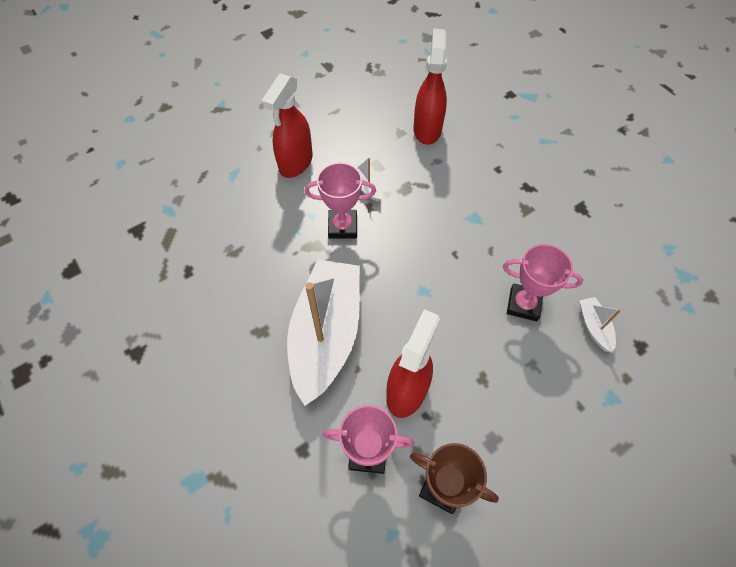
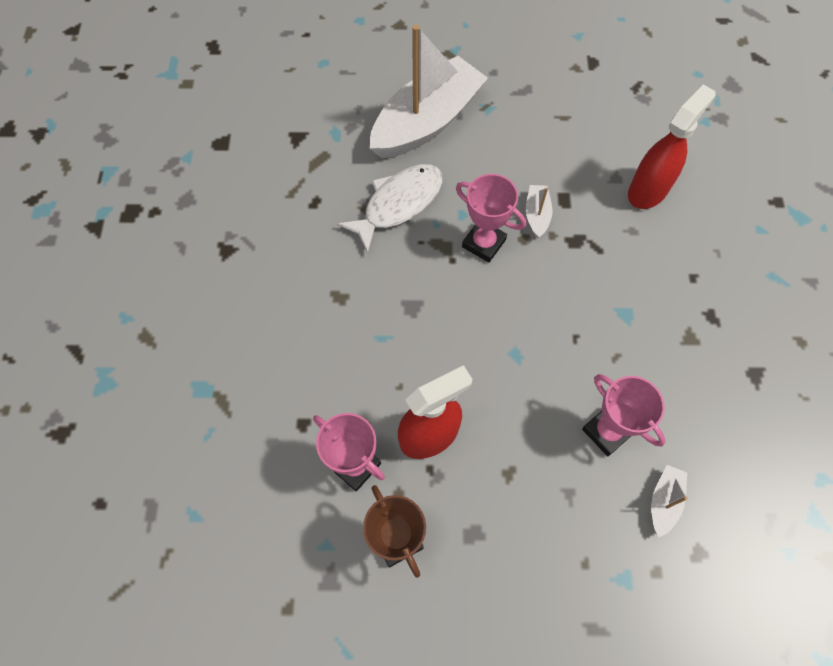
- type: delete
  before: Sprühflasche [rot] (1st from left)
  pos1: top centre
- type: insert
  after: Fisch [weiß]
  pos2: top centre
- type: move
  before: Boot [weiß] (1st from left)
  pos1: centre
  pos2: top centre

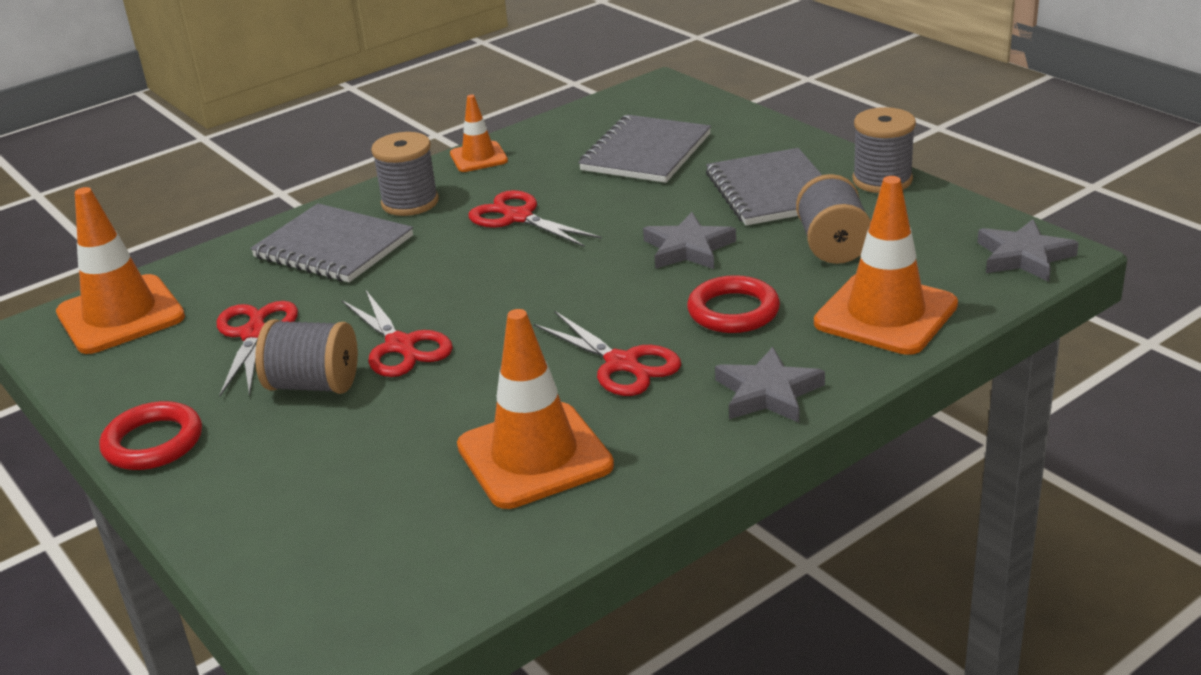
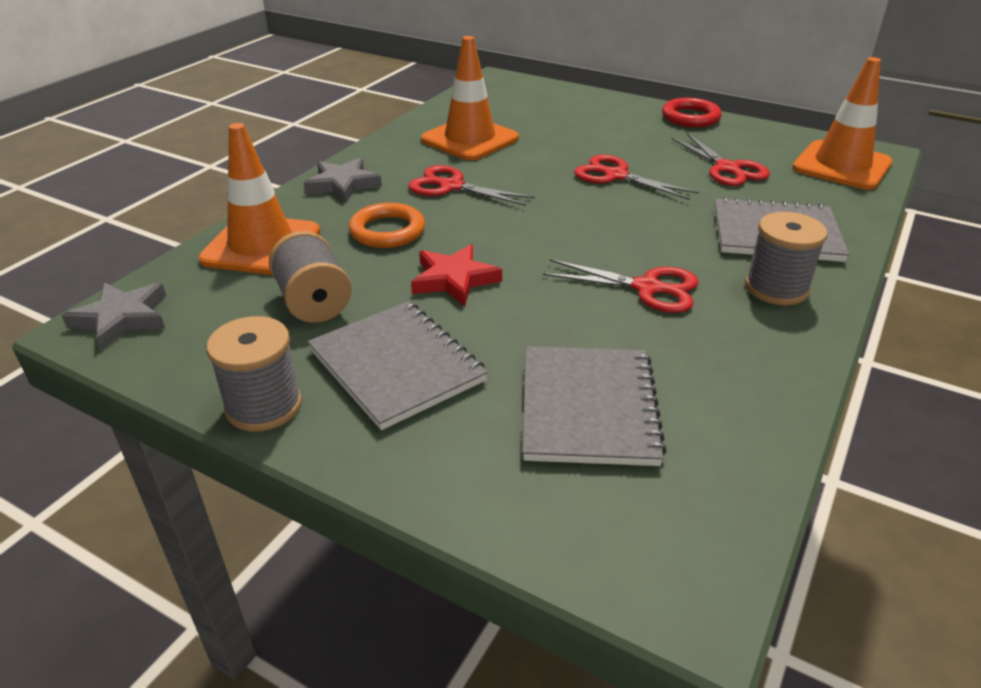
- type: delete
  before: Garnrolle [grau] (1st from left)
  pos1: middle left
- type: delete
  before: Leitkegel [orange] (2nd from left)
  pos1: top centre
- type: recolor
  before: Stern [grau] (1st from left)
  after: Stern [rot]
  pos1: centre
  pos2: centre
- type: recolor
  before: Ring [rot] (2nd from left)
  after: Ring [orange]
  pos1: centre
  pos2: top centre

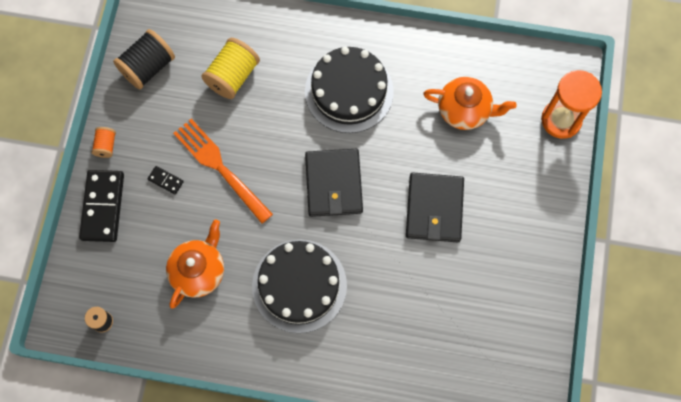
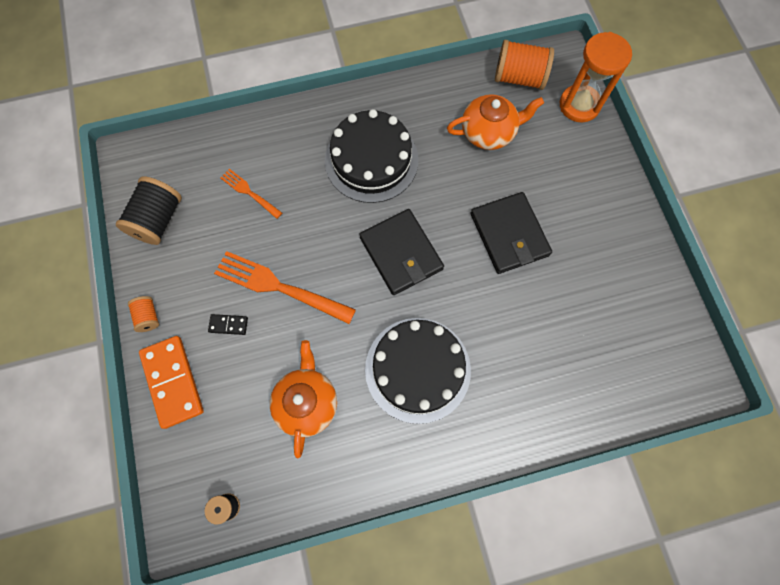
- type: insert
  after: Garnrolle [orange] (2nd from left)
  pos2: top right
- type: replace
  before: Garnrolle [gelb]
  after: Gabel [orange] (1st from left)
  pos1: top centre
  pos2: top left
- type: recolor
  before: Dominostein [schwarz] (1st from left)
  after: Dominostein [orange]
  pos1: middle left
  pos2: middle left

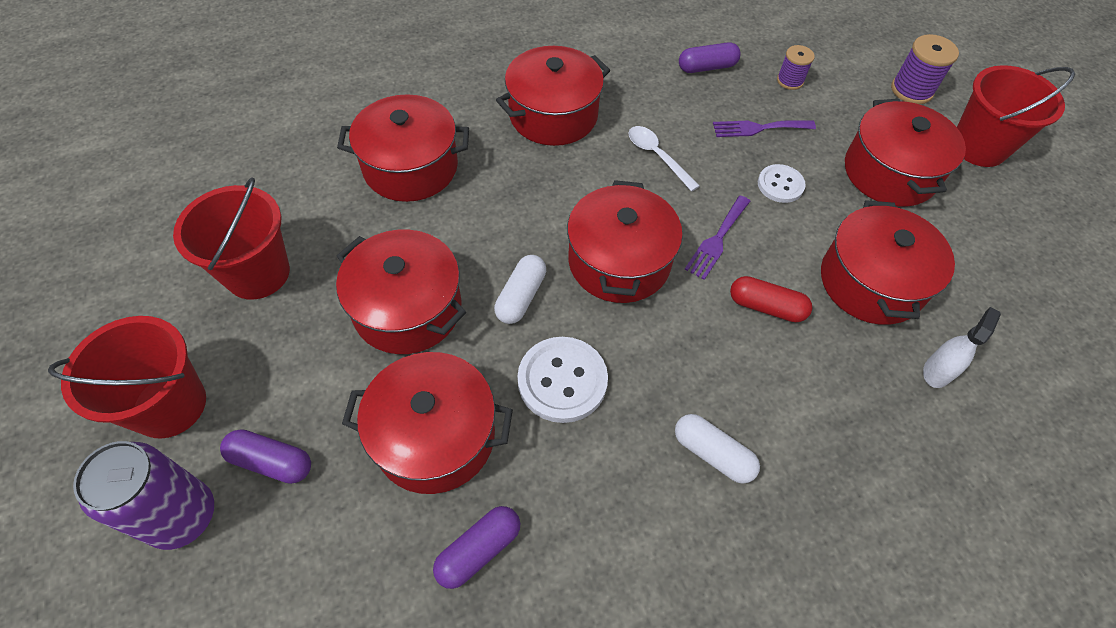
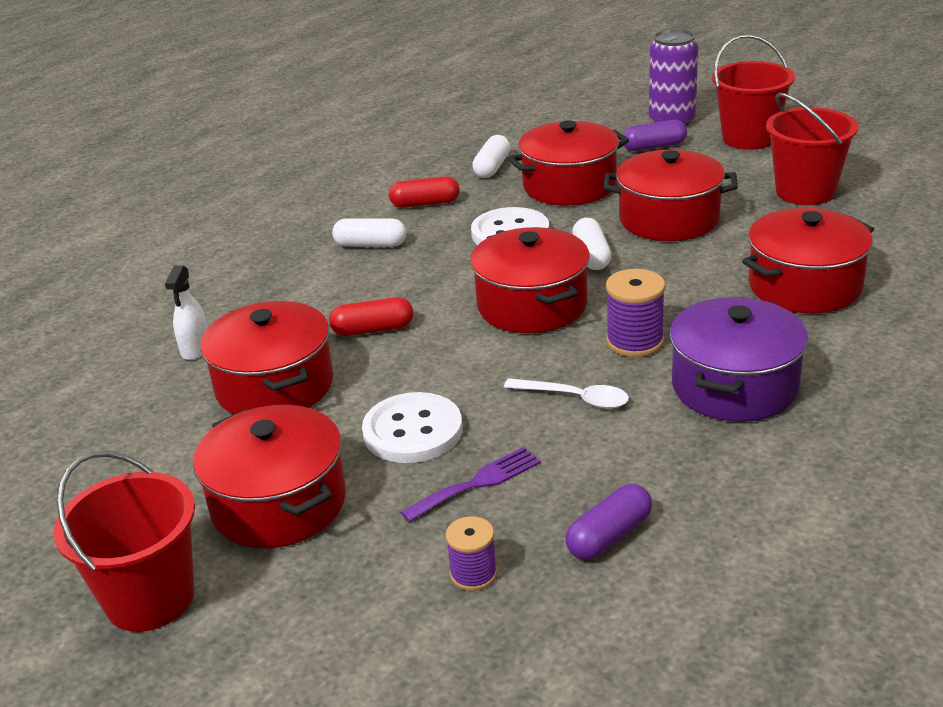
- type: delete
  before: Gabel [lila] (1st from left)
  pos1: centre
- type: insert
  after: Kapsel [rot] (2nd from left)
  pos2: top centre
- type: move
  before: Garnrolle [lila] (2nd from left)
  pos1: top right
  pos2: middle right
- type: recolor
  before: Kapsel [lila] (2nd from left)
  after: Kapsel [weiß] (2nd from left)
  pos1: bottom centre
  pos2: top centre
- type: recolor
  before: Kochtopf [rot] (4th from left)
  after: Kochtopf [lila]
  pos1: top centre
  pos2: middle right
- type: resize
  before: Knopf [weiß] (2nd from left in the first image)
  pos1: top right
  pos2: centre
  scale: 1.62

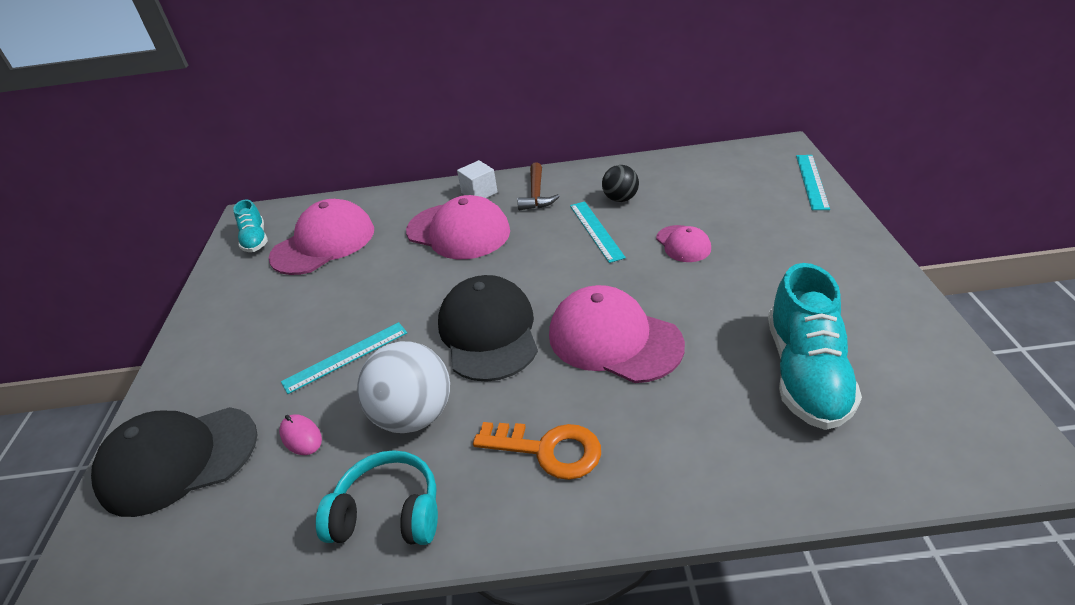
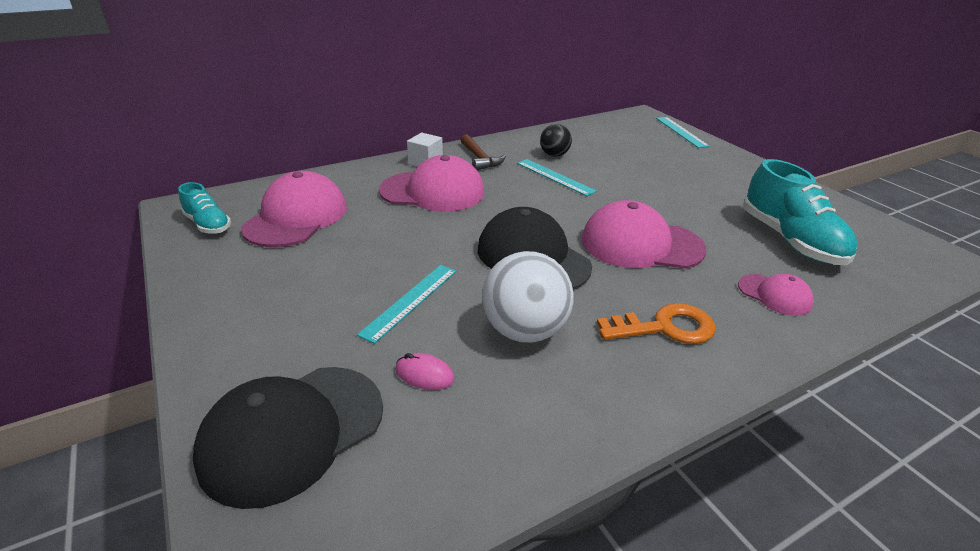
- type: delete
  before: Kopfhörer [türkis]
  pos1: bottom centre
- type: move
  before: Kappe [rosa] (4th from left)
  pos1: centre
  pos2: middle right

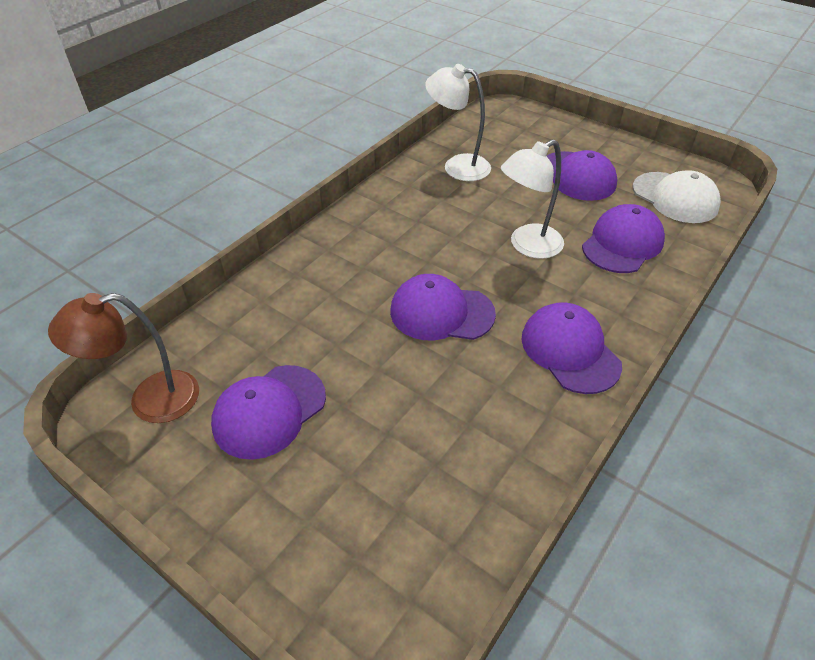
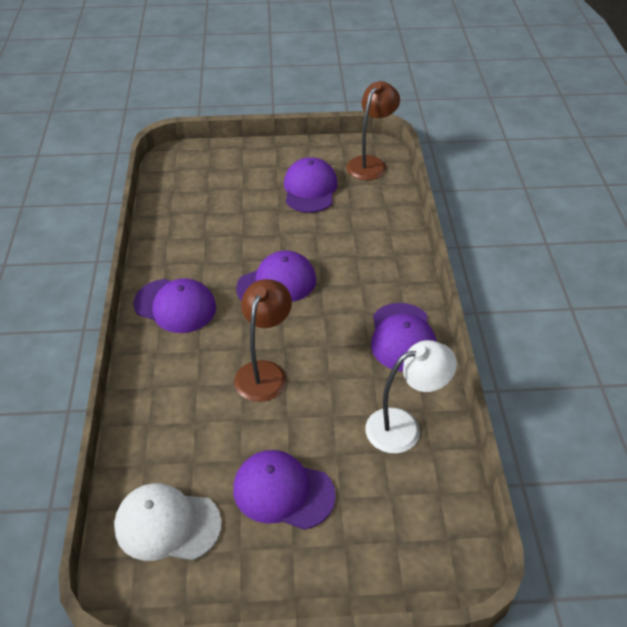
- type: move
  before: Kappe [lila] (5th from left)
  pos1: middle right
  pos2: centre
- type: recolor
  before: Lampe [weiß] (2nd from left)
  after: Lampe [braun] (1st from left)
  pos1: top centre
  pos2: centre

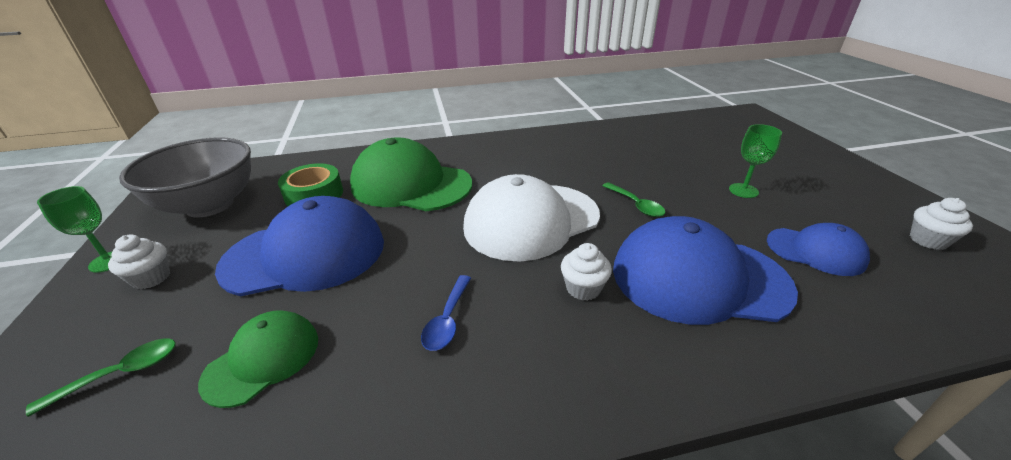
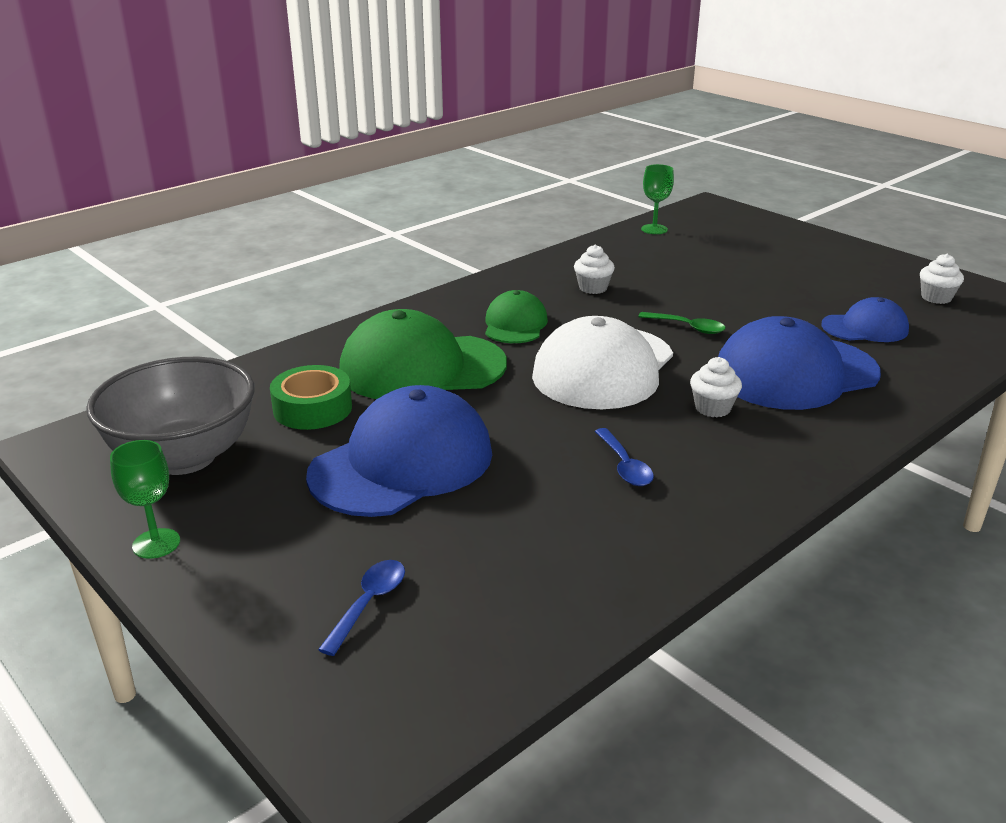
- type: move
  before: Muffin [weiß] (1st from left)
  pos1: middle left
  pos2: top centre
- type: move
  before: Kappe [grün] (1st from left in the first image)
  after: Kappe [grün] (2nd from left)
  pos1: bottom left
  pos2: centre
- type: move
  before: Kelch [grün] (2nd from left)
  pos1: middle right
  pos2: top centre
- type: recolor
  before: Löffel [grün] (1st from left)
  after: Löffel [blau] (1st from left)
  pos1: bottom left
  pos2: bottom centre

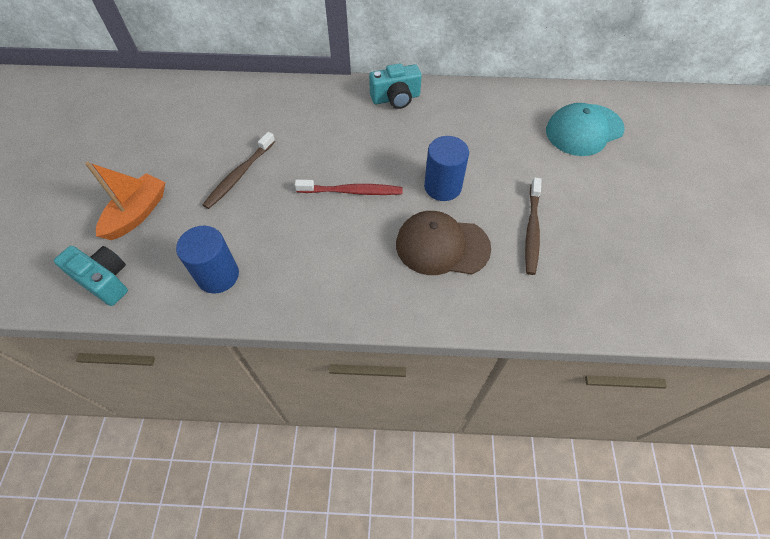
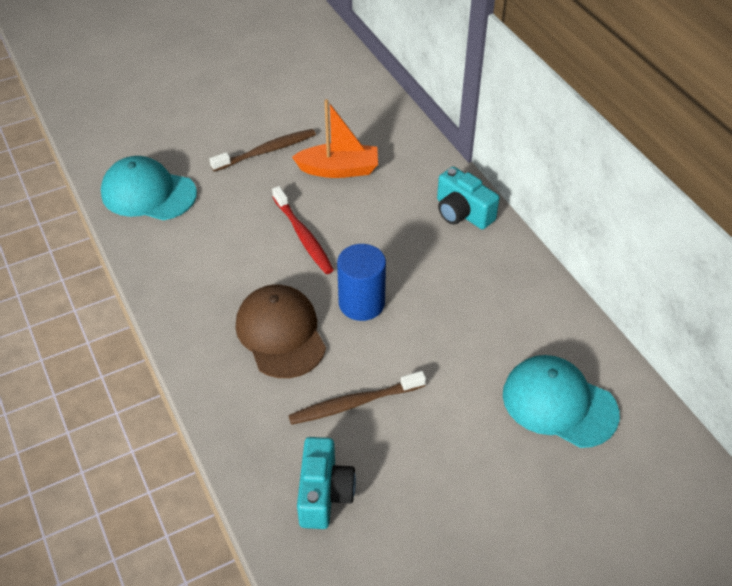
- type: move
  before: Kamera [türkis] (1st from left)
  pos1: middle left
  pos2: bottom centre
- type: move
  before: Boot [orange]
  pos1: middle left
  pos2: top centre
- type: replace
  before: Vollzylinder [blau] (1st from left)
  after: Kappe [türkis] (1st from left)
  pos1: middle left
  pos2: top left
- type: rotate
  before: Zahnbürste [braun] (1st from left)
  pos1: top left
  pos2: top centre
  turn: 150

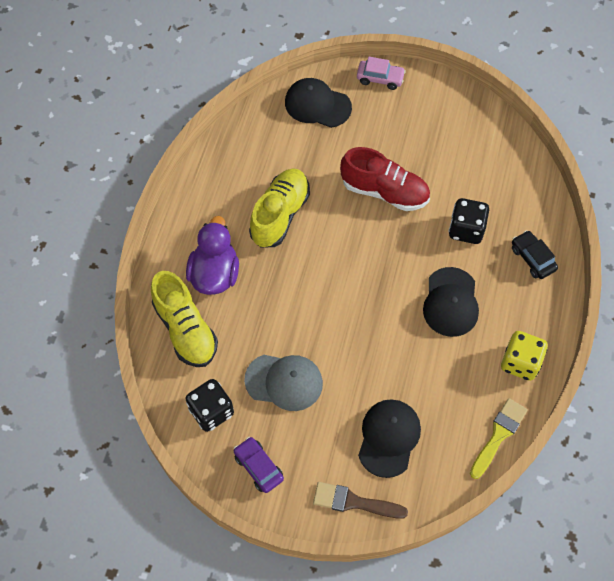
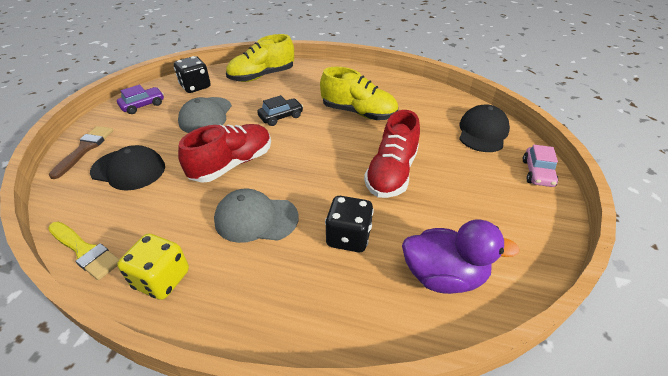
- type: insert
  after: Schuh [rot] (1st from left)
  pos2: centre
- type: move
  before: Ente [lila]
  pos1: centre
  pos2: bottom right
- type: move
  before: Auto [schwarz]
  pos1: middle right
  pos2: top centre
- type: recolor
  before: Kappe [schwarz] (3rd from left)
  after: Kappe [grau] (2nd from left)
  pos1: middle right
  pos2: centre

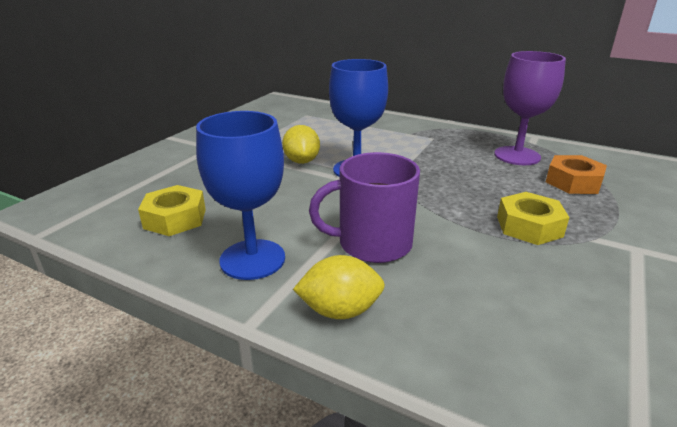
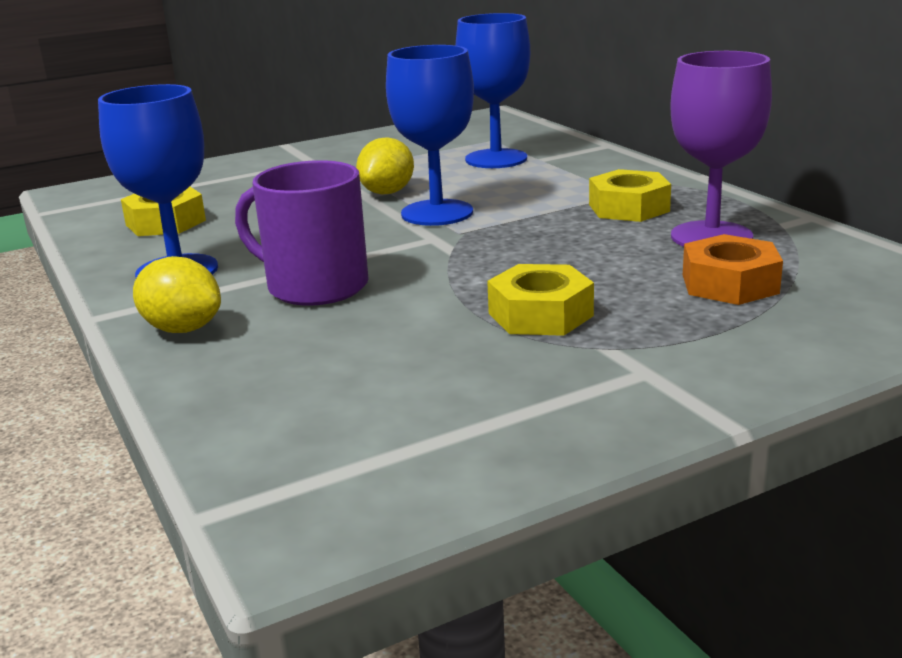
- type: insert
  after: Kelch [blau] (3rd from left)
  pos2: top centre
- type: insert
  after: Sechskantmutter [gelb] (3rd from left)
  pos2: top right

